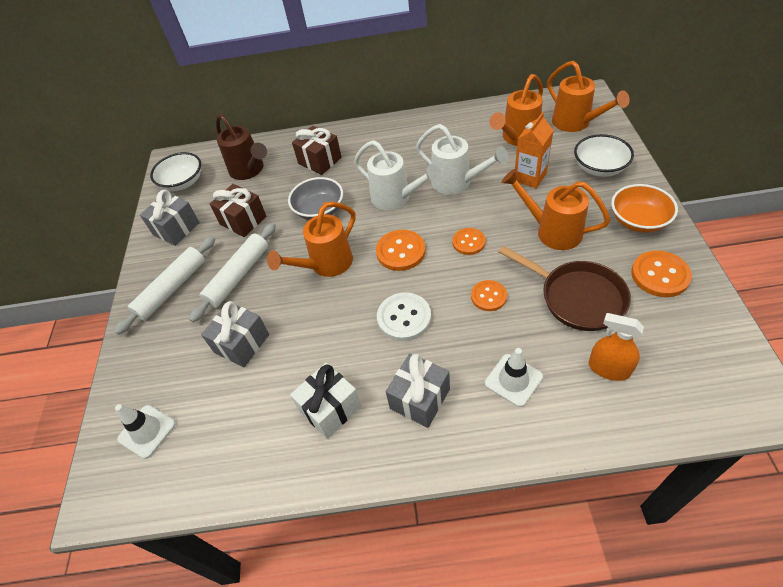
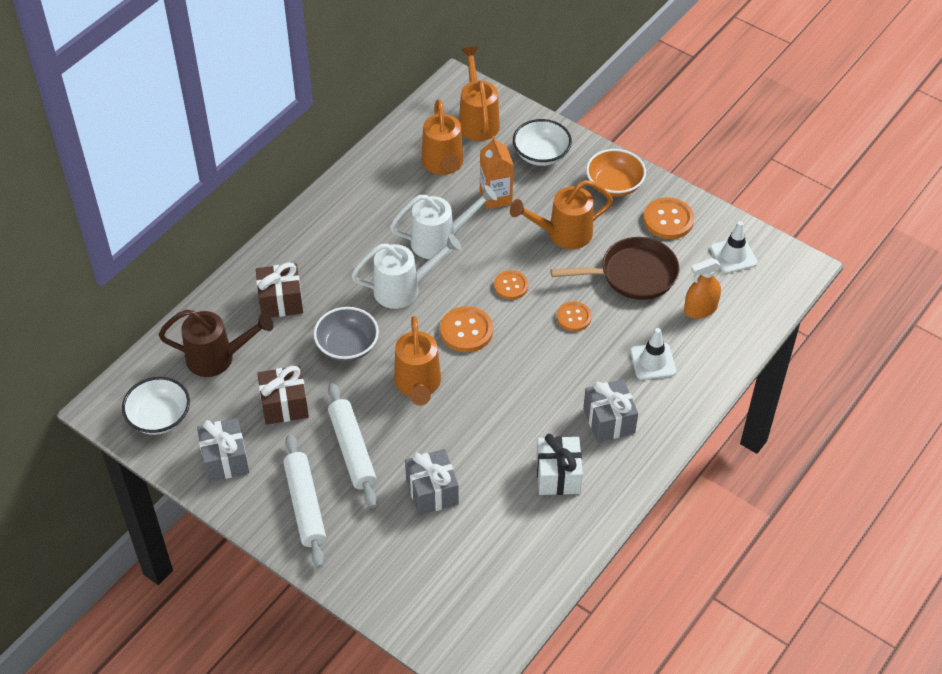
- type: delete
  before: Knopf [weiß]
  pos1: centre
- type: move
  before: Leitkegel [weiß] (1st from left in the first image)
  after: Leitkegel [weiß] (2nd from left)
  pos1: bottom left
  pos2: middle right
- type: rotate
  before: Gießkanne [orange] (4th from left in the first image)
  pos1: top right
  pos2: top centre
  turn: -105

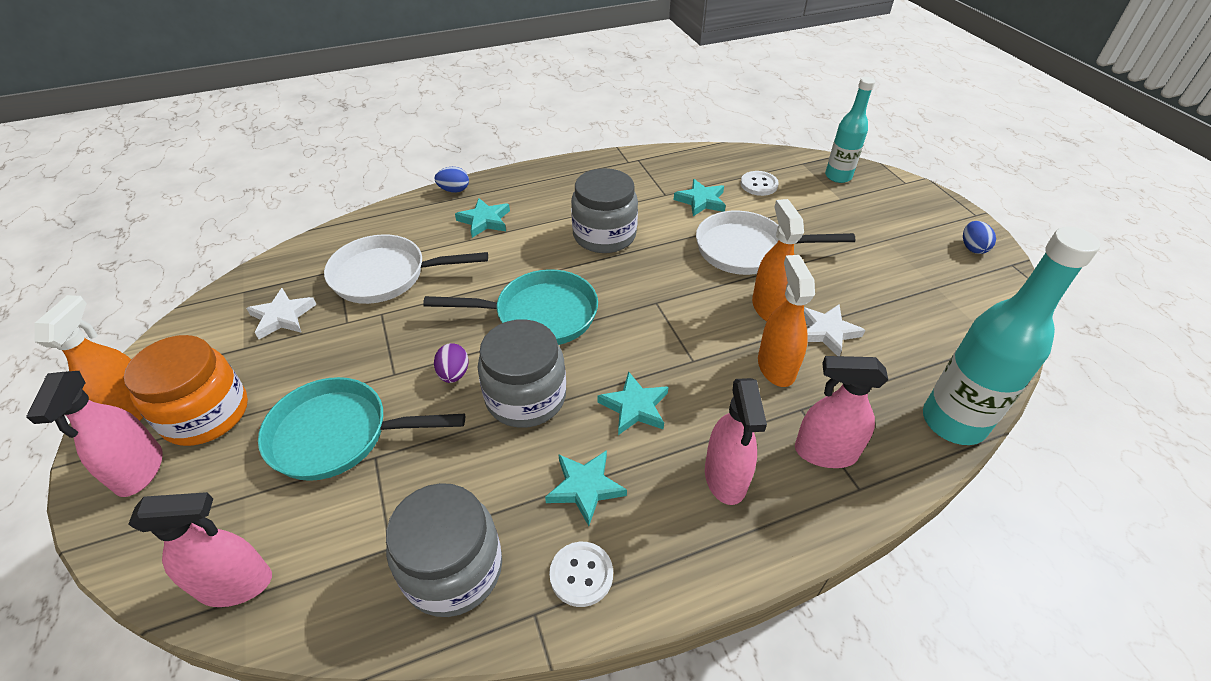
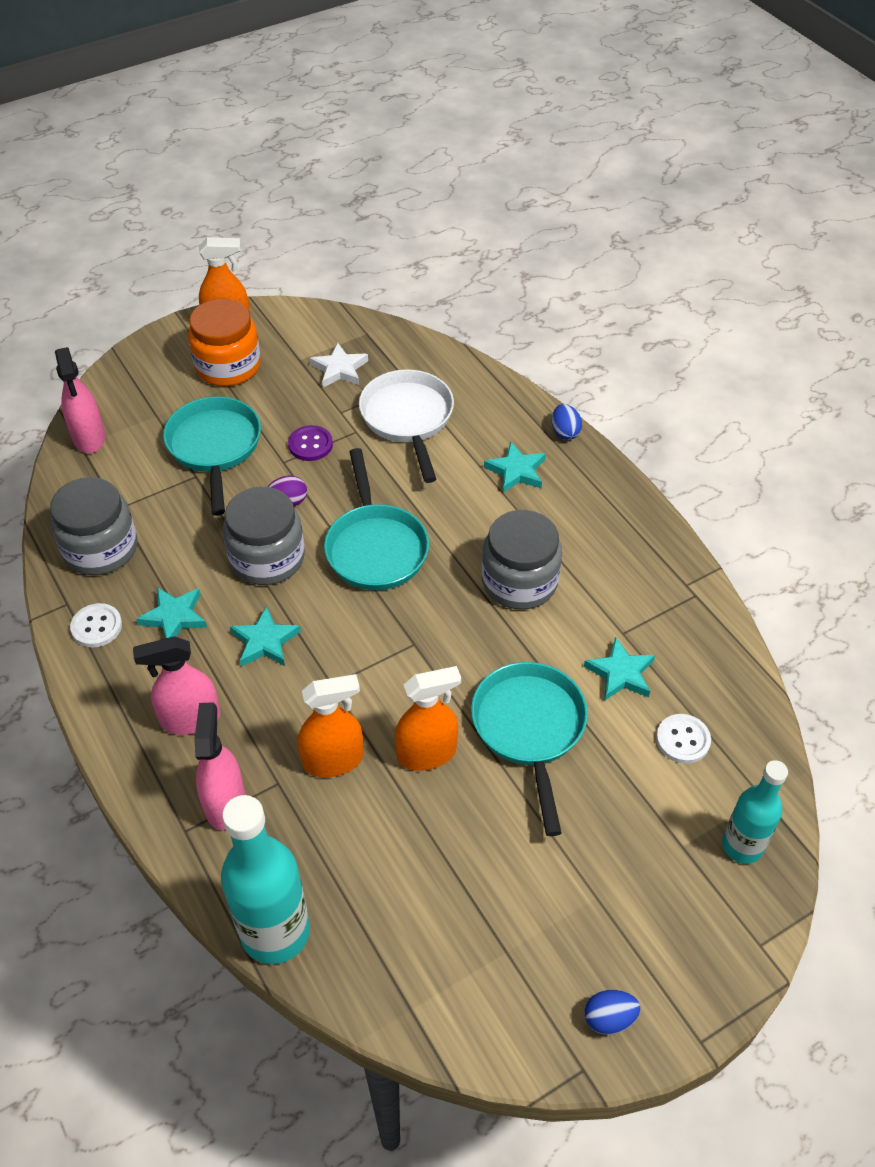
- type: delete
  before: Sprühflasche [rosa] (1st from left)
  pos1: middle left
- type: delete
  before: Stern [weiß] (2nd from left)
  pos1: middle right
- type: insert
  after: Knopf [lila]
  pos2: centre
- type: recolor
  before: Pfanne [weiß] (2nd from left)
  after: Pfanne [türkis] (3rd from left)
  pos1: centre
  pos2: centre

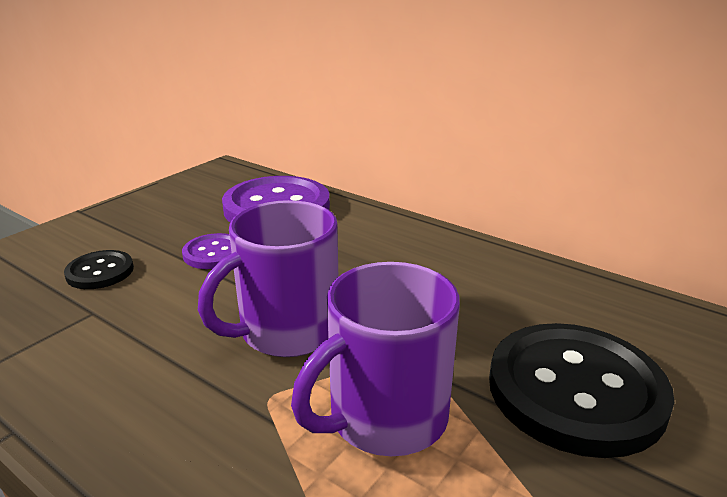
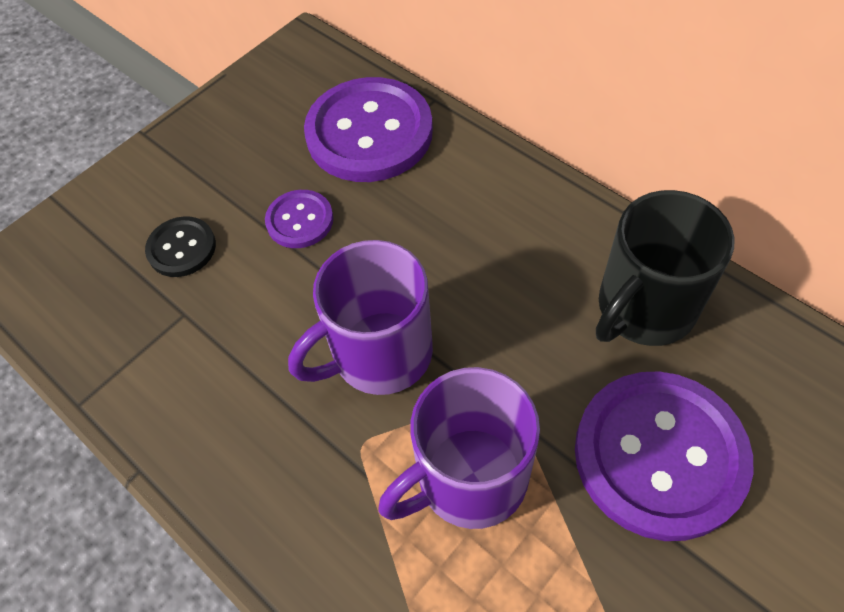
- type: insert
  after: Tasse [schwarz]
  pos2: middle right
- type: recolor
  before: Knopf [schwarz] (2nd from left)
  after: Knopf [lila] (3rd from left)
  pos1: bottom right
  pos2: bottom right

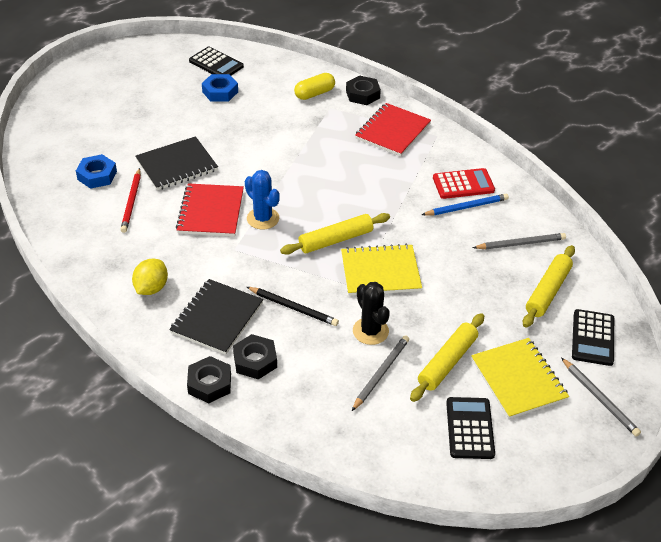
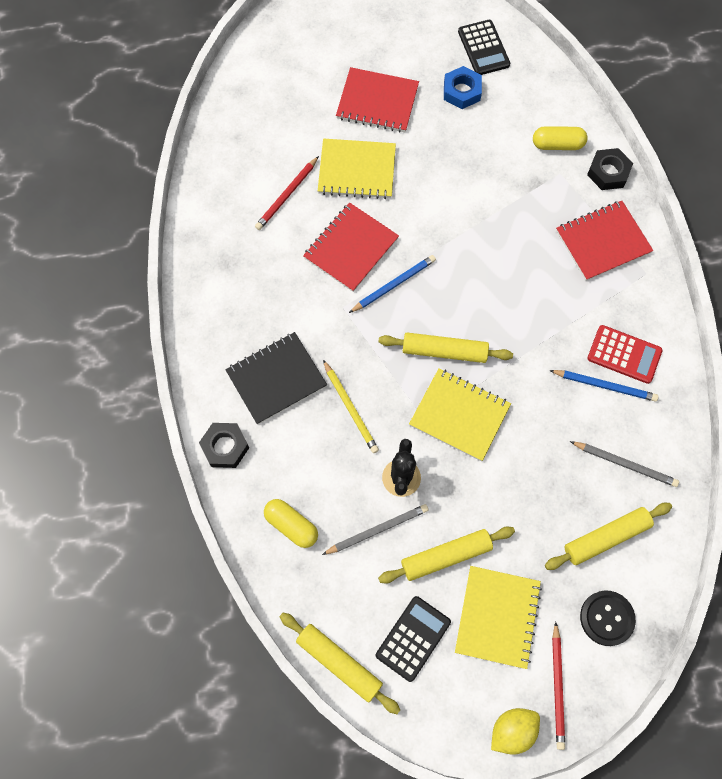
- type: delete
  before: Sechskantmutter [blau] (1st from left)
  pos1: top left
- type: delete
  before: Sechskantmutter [schwarz] (2nd from left)
  pos1: centre
- type: insert
  after: Kapsel [gelb] (1st from left)
  pos2: bottom centre
- type: insert
  after: Nudelholz [gelb] (1st from left)
  pos2: bottom centre
- type: insert
  after: Notizbuch [rot] (2nd from left)
  pos2: top centre
- type: move
  before: Zitrone [gelb]
  pos1: middle left
  pos2: bottom right
- type: replace
  before: Kaktus [blau]
  after: Bleistift [blau] (1st from left)
  pos1: centre
  pos2: centre
- type: replace
  before: Taschenrechner [schwarz] (3rd from left)
  after: Knopf [schwarz]
  pos1: middle right
  pos2: bottom right
- type: recolor
  before: Notizbuch [schwarz] (1st from left)
  after: Notizbuch [gelb] (1st from left)
  pos1: top left
  pos2: top centre
- type: recolor
  before: Bleistift [schwarz]
  after: Bleistift [gelb]
  pos1: centre
  pos2: centre
- type: recolor
  before: Bleistift [grau] (3rd from left)
  after: Bleistift [rot] (2nd from left)
  pos1: bottom right
  pos2: bottom right

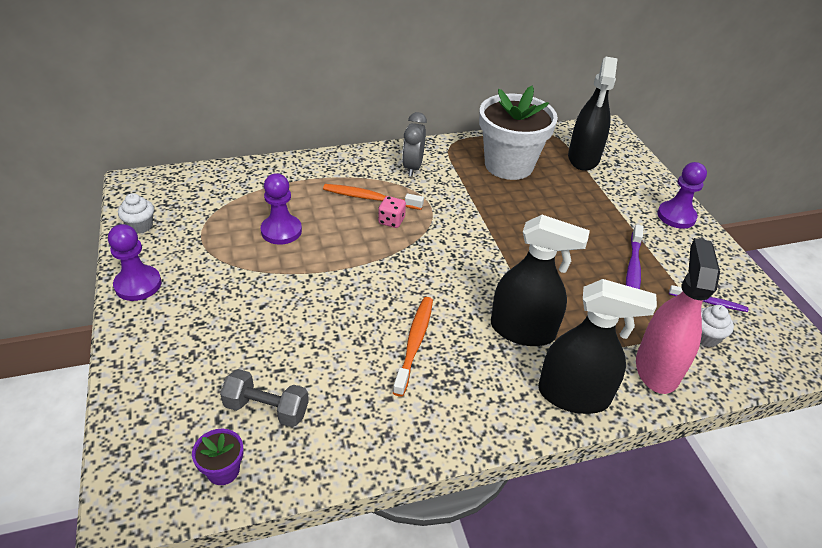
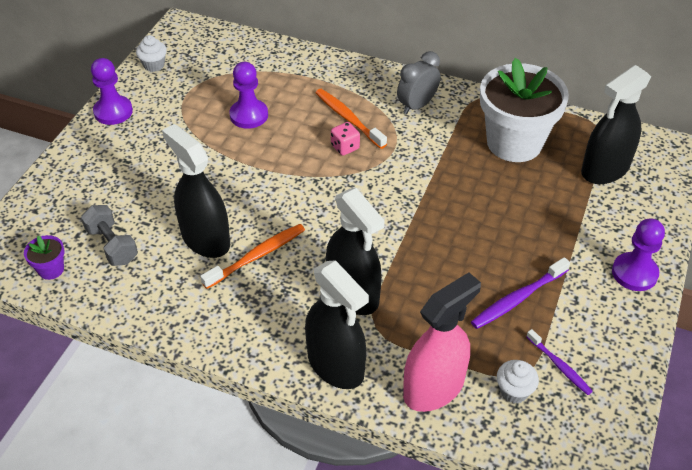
- type: insert
  after: Sprühflasche [schwarz] (1st from left)
  pos2: middle left

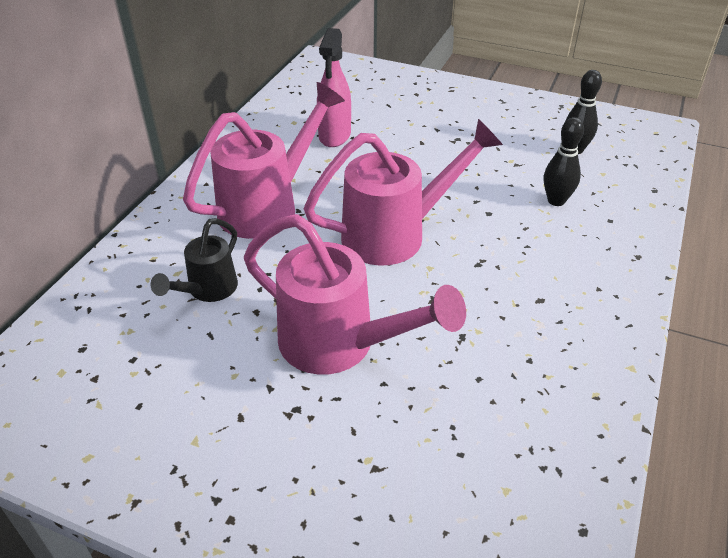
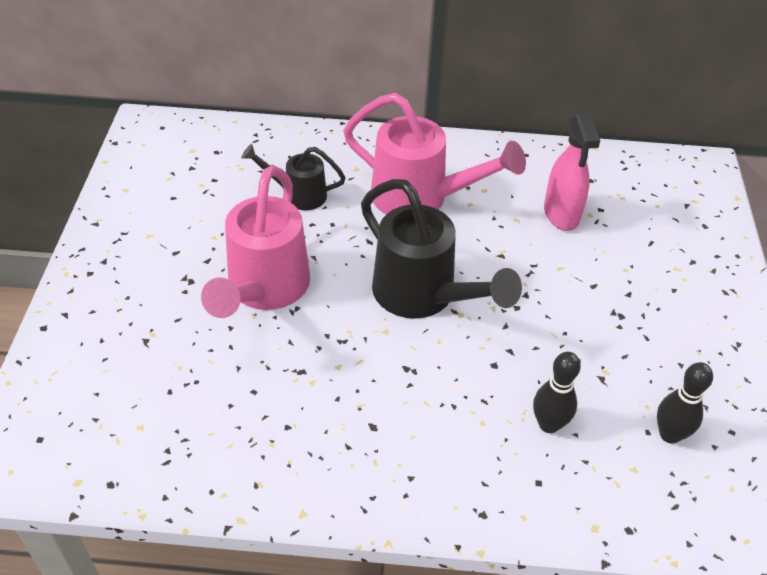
- type: recolor
  before: Gießkanne [rosa] (3rd from left)
  after: Gießkanne [schwarz] (2nd from left)
  pos1: centre
  pos2: centre
- type: rotate
  before: Sprühflasche [rosa]
  pos1: top centre
  pos2: top right
  turn: -90

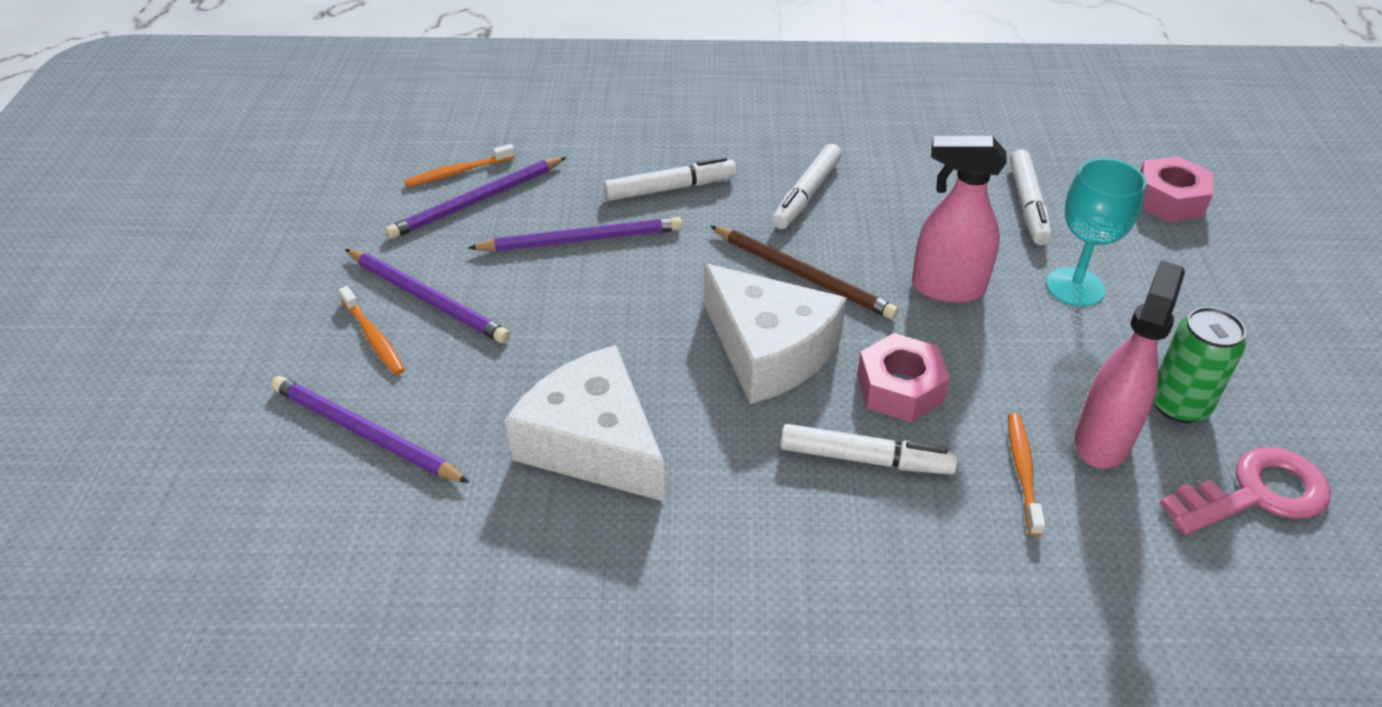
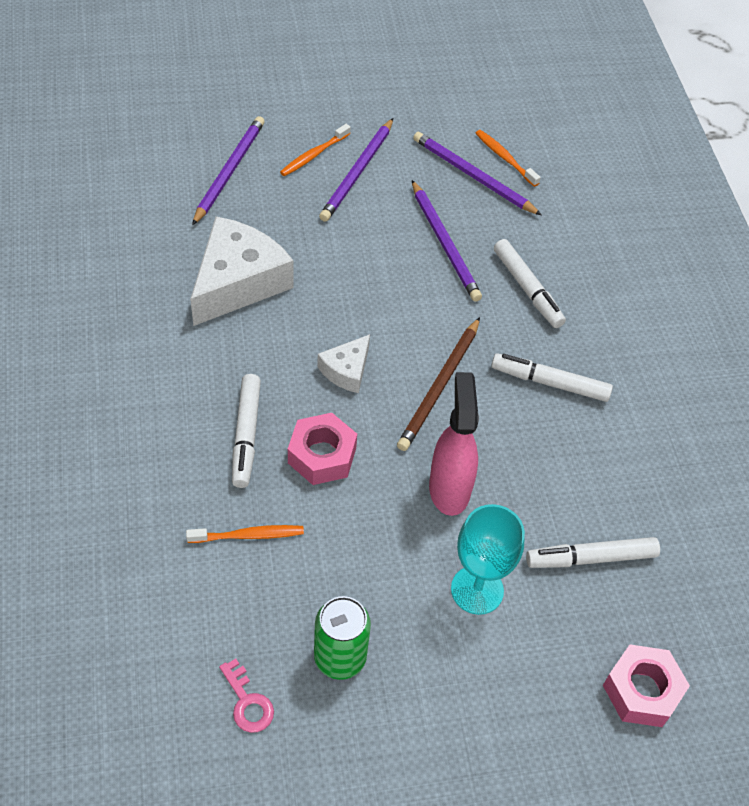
- type: delete
  before: Sprühflasche [rosa] (2nd from left)
  pos1: middle right
- type: resize
  before: Käse [weiß] (2nd from left)
  pos1: centre
  pos2: centre
  scale: 0.51
- type: resize
  before: Schlüssel [rosa]
  pos1: bottom right
  pos2: bottom left
  scale: 0.55

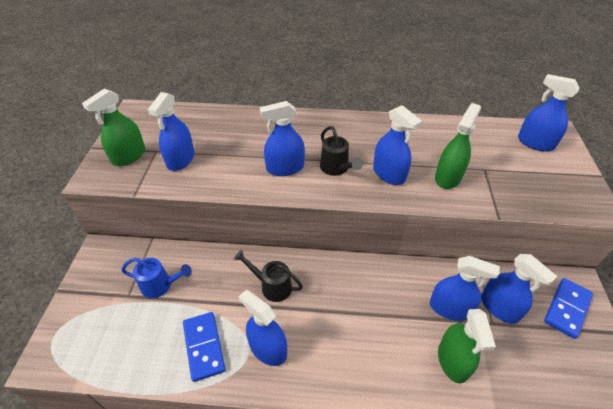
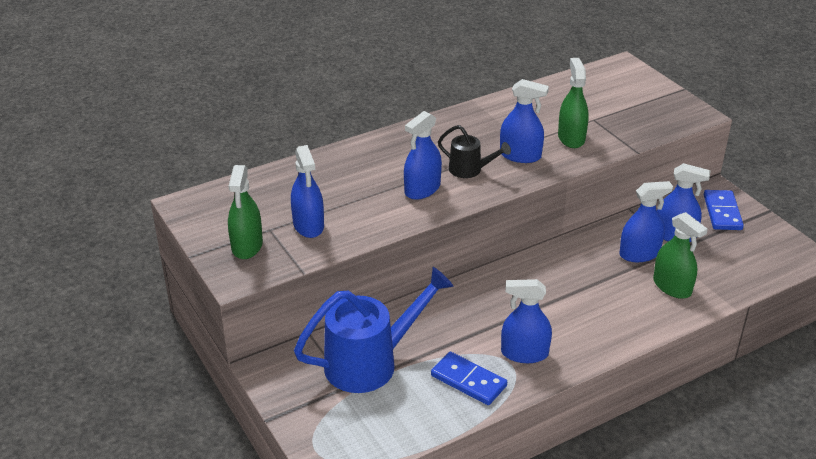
- type: delete
  before: Gießkanne [schwarz] (1st from left)
  pos1: bottom centre
- type: delete
  before: Sprühflasche [blau] (7th from left)
  pos1: top right
- type: resize
  before: Gießkanne [blau]
  pos1: bottom left
  pos2: bottom centre
  scale: 1.94

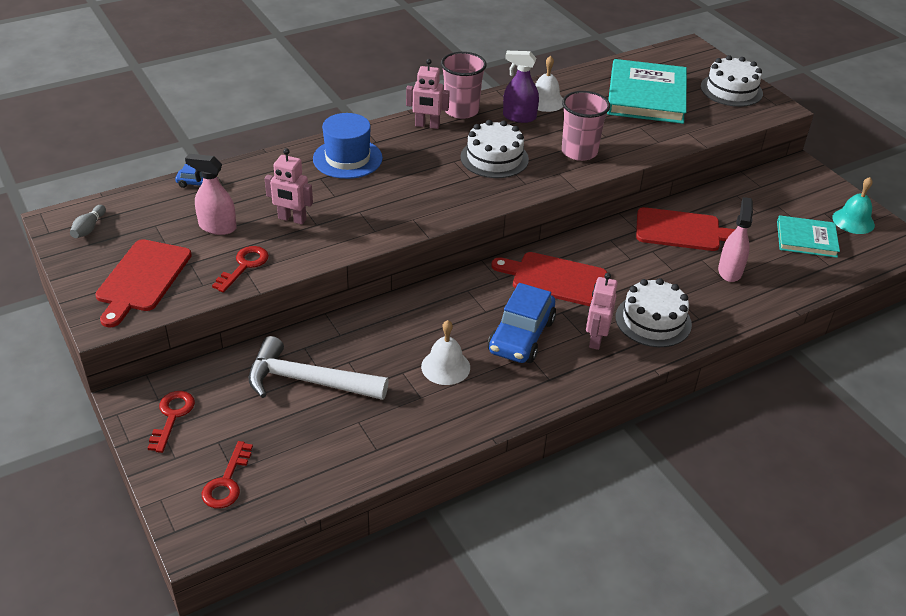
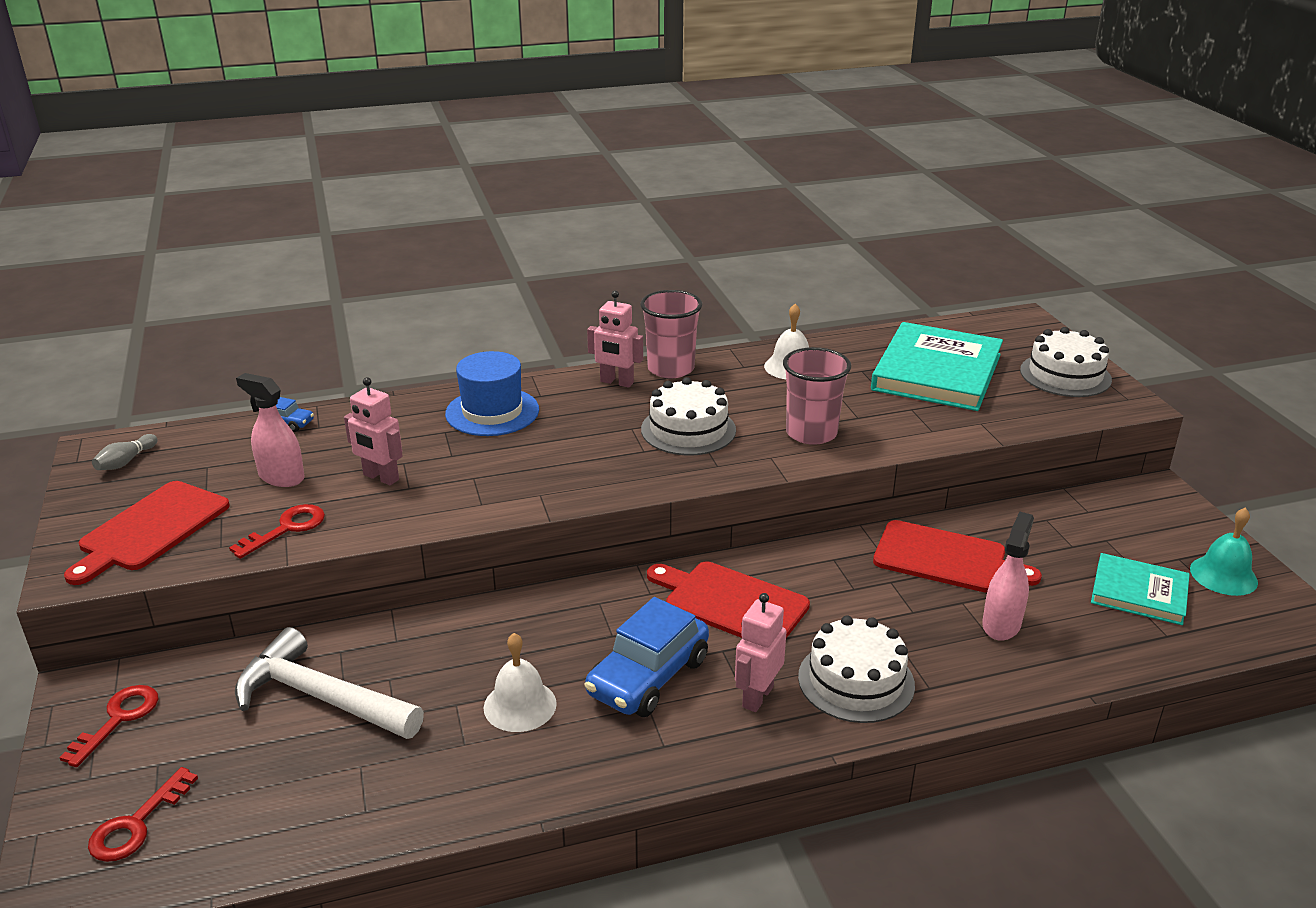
- type: delete
  before: Sprühflasche [lila]
  pos1: top centre

